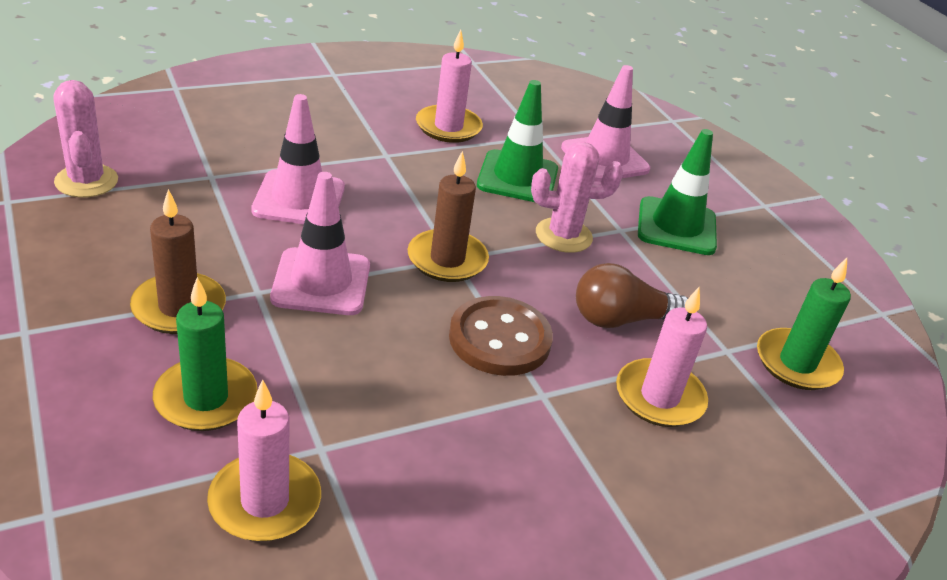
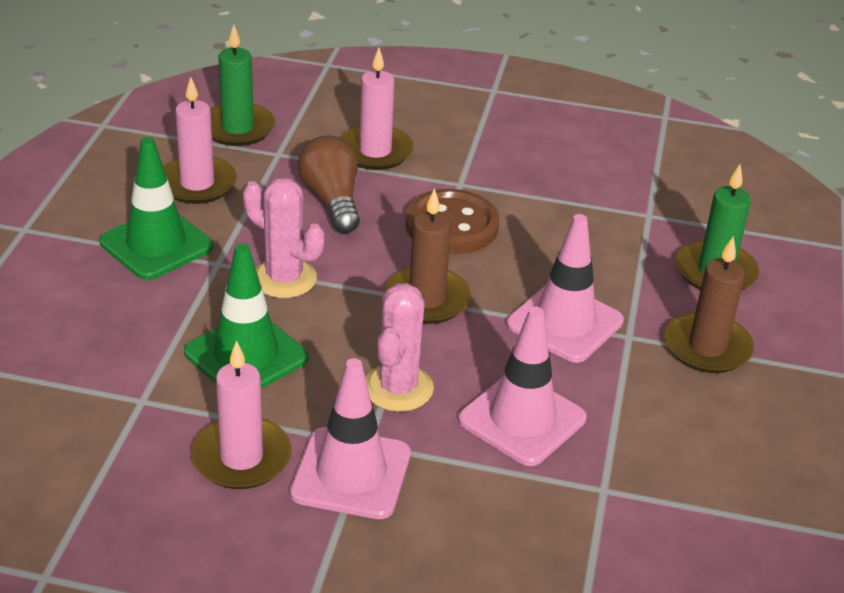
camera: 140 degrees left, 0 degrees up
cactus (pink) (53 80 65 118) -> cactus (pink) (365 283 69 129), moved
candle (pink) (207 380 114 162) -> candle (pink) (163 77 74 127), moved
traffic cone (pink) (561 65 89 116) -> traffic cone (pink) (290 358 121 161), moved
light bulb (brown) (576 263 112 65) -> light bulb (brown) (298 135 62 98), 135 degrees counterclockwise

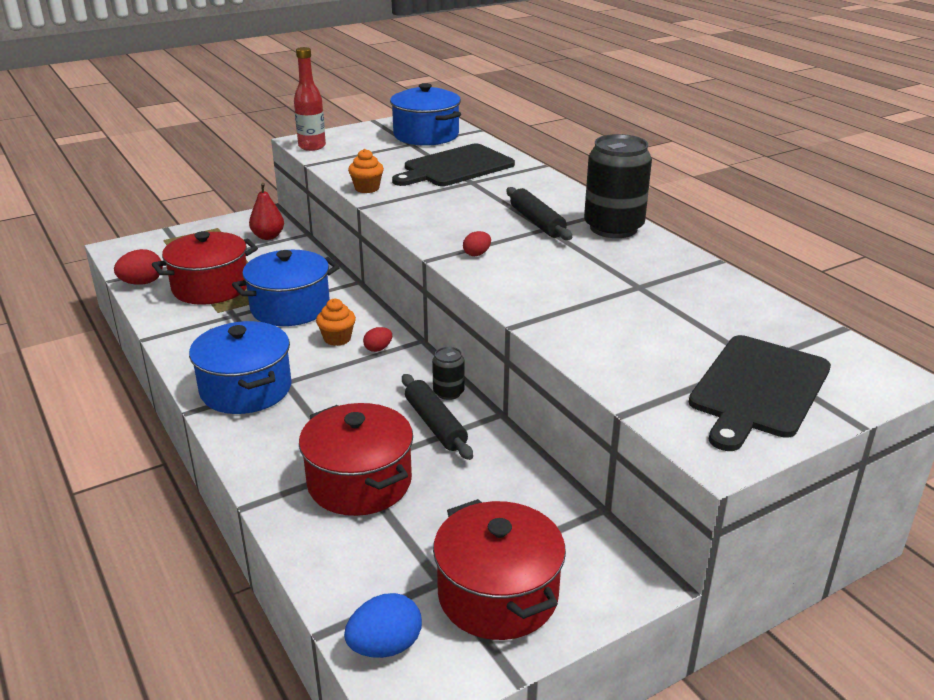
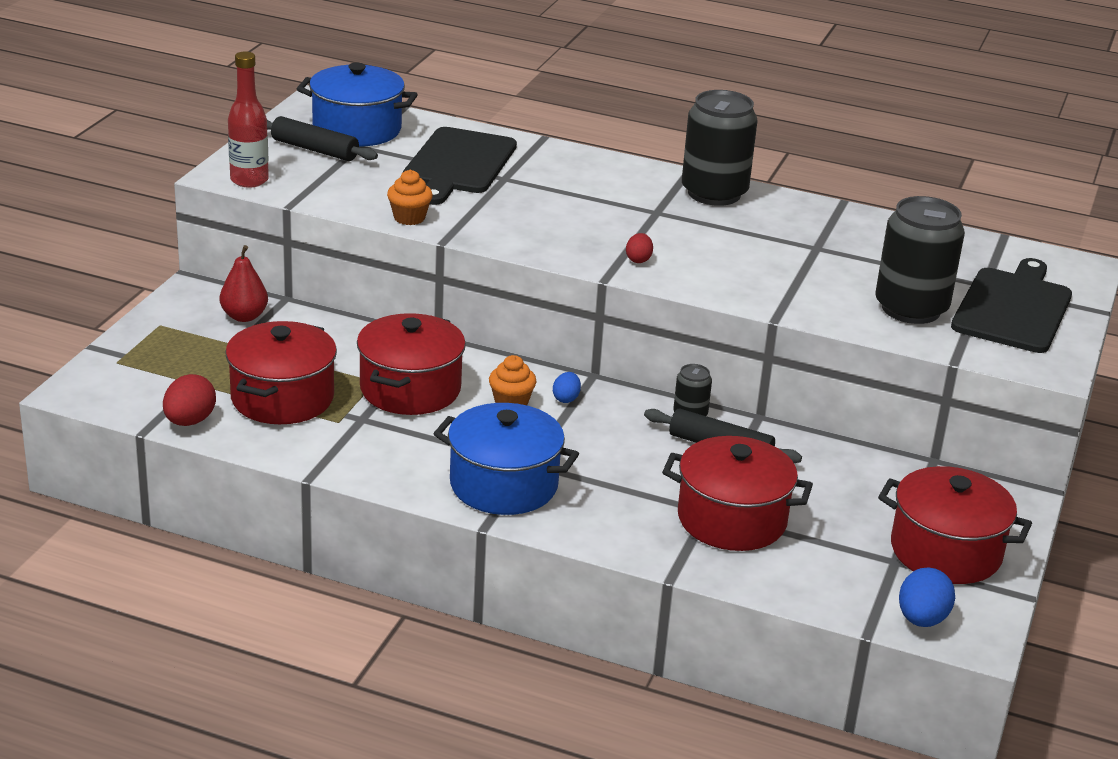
camera: 40 degrees left, 0 degrees up
pot (blue) (232 250 108 76) -> pot (red) (357 313 109 102)
egg (red) (363 327 29 25) -> egg (blue) (553 372 28 31)
rolling pin (black) (507 187 65 53) -> rolling pin (black) (267 116 111 45), moved
cutting board (black) (689 335 142 116) -> cutting board (black) (951 258 121 95), 150 degrees counterclockwise
none -> can (black) (876 196 89 128)

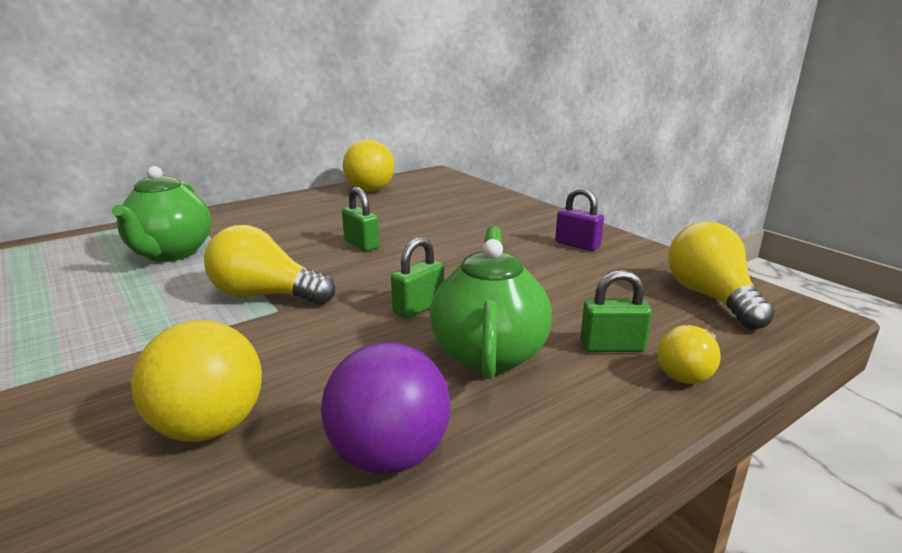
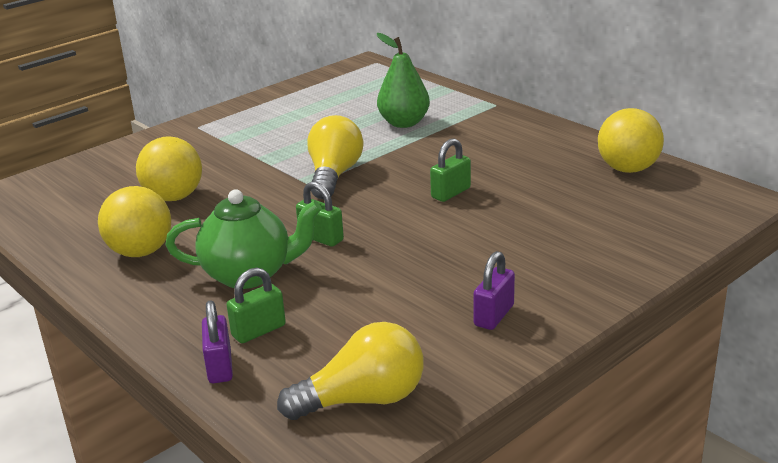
camera: 85 degrees right, 5 degrees up
teapot (green) (112 166 99 96) -> pear (green) (377 33 53 95)
ball (purple) (321 342 129 132) -> ball (yellow) (98 186 73 71)
padlock (green) (580 270 72 82) -> padlock (green) (227 268 59 75), 60 degrees clockwise
light bulb (yellow) (658 325 63 59) -> padlock (purple) (202 300 31 83)

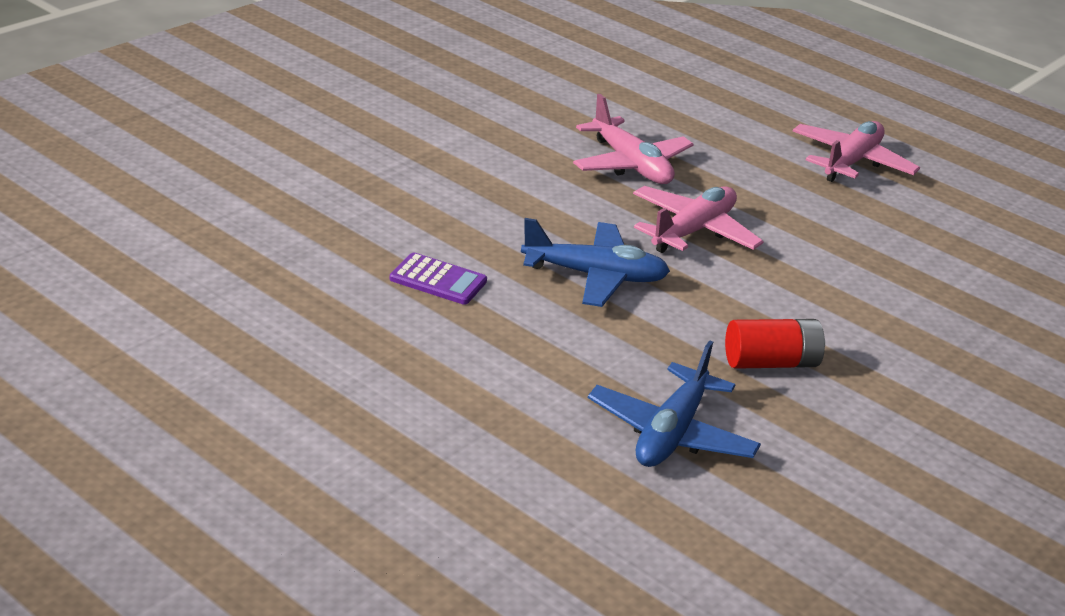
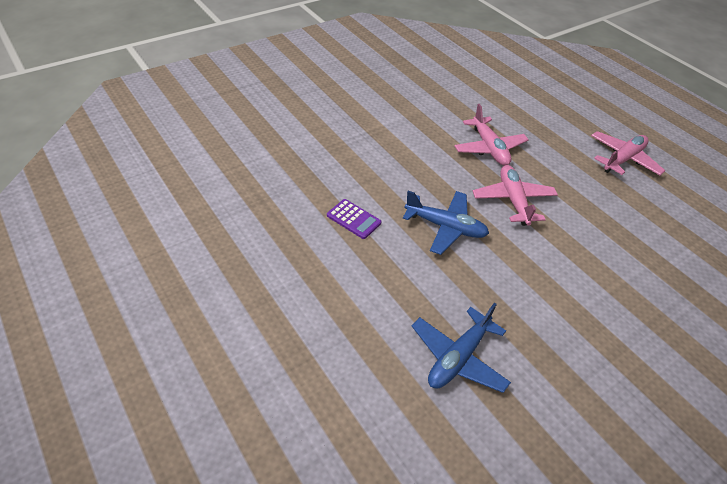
camera: 15 degrees right, 15 degrees up
plane (pink) (633 186 131 67) -> plane (pink) (473 165 85 61), 60 degrees counterclockwise
battery (red) (725 319 100 50) -> none

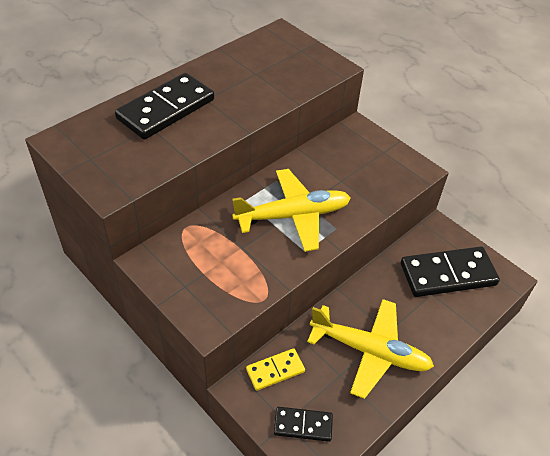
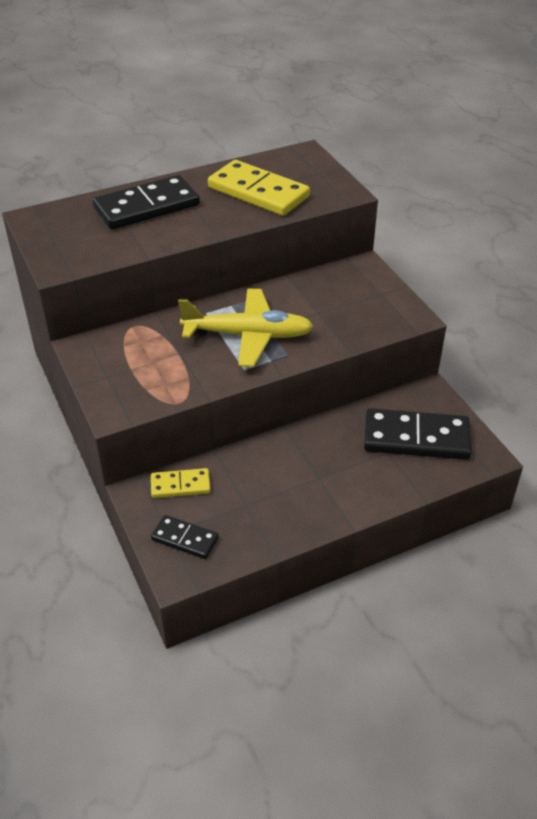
camera: 20 degrees right, 5 degrees down
plane (yellow) (307 299 127 100) -> none
none -> domino (yellow) (208 160 102 56)

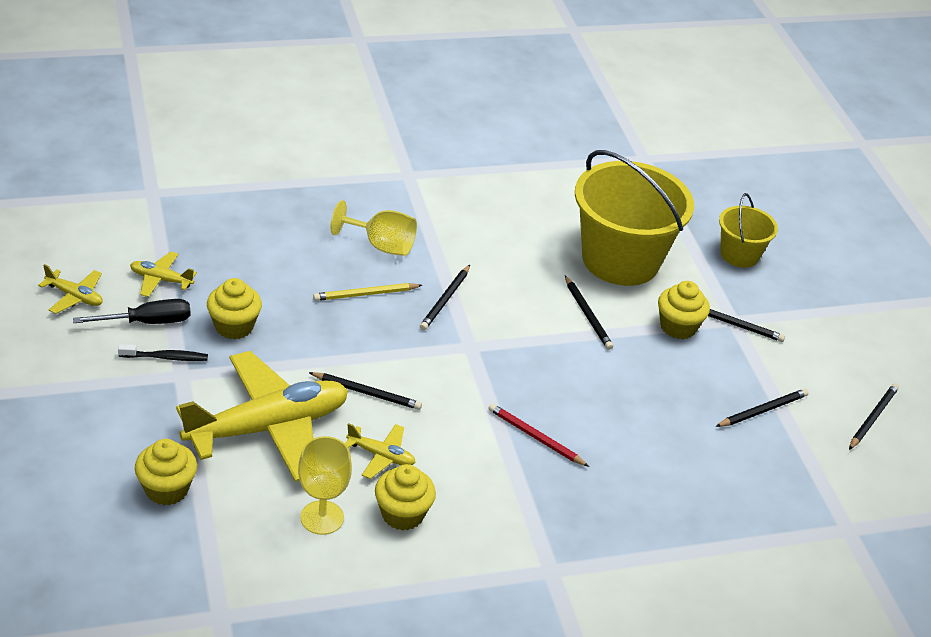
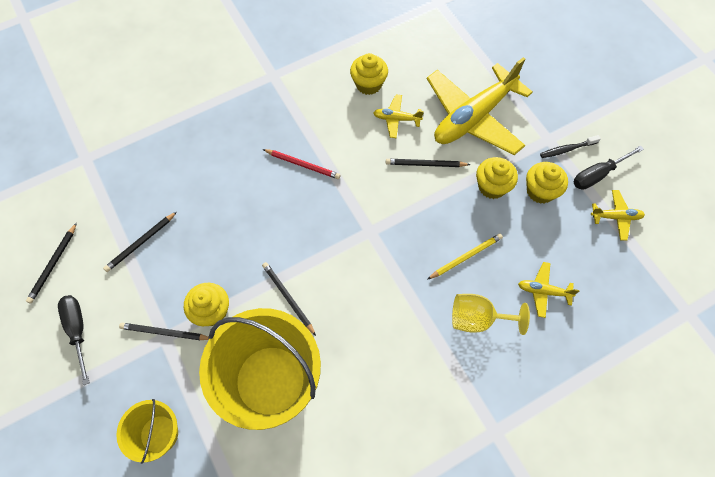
camera: 170 degrees right, 25 degrees up
plane (yellow) (38 264 65 50) -> plane (yellow) (518 262 61 56), moved
cupcake (yellow) (135 439 62 66) -> cupcake (yellow) (476 157 42 42), moved
goblet (yellow) (298 436 54 99) -> none
pencil (black) (420 265 50 65) -> none
none -> screwdriver (black) (58 295 32 90)

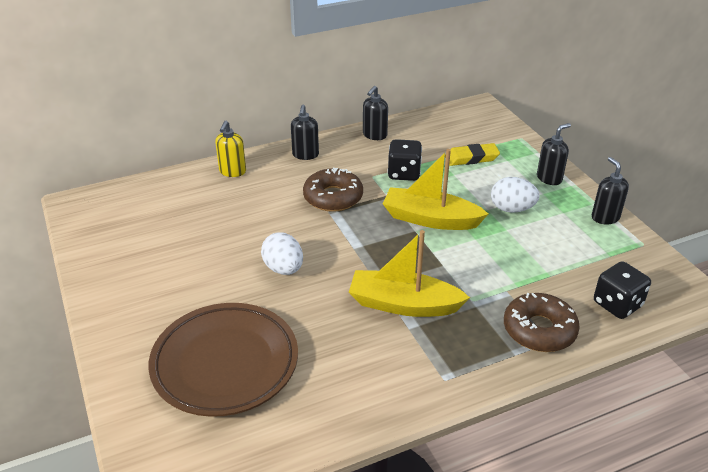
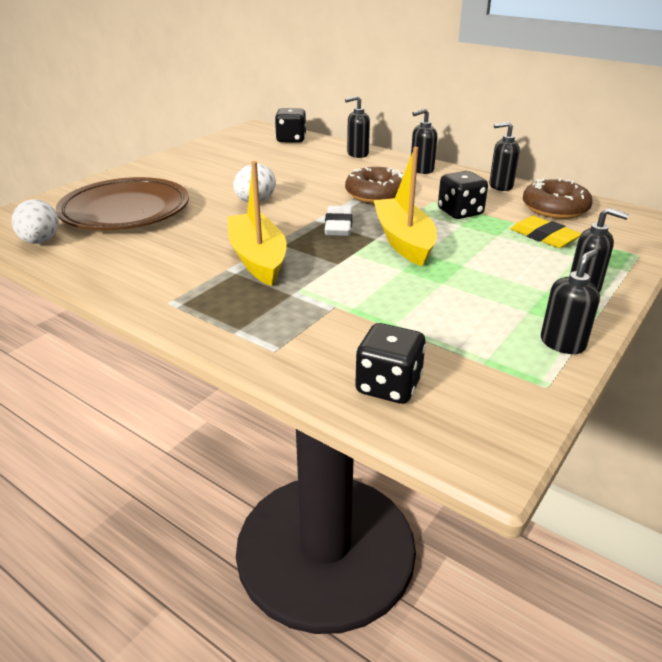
camera: 60 degrees right, 5 degrees down
soap dispenser (yellow) (215 121 31 56) -> soap dispenser (black) (345 96 25 62)
egg (white) (491 177 49 36) -> egg (white) (12 199 47 45), moved
donut (brown) (504 293 76 59) -> donut (brown) (523 178 70 41), moved
none -> dice (black) (275 108 31 35)
none -> eraser (white) (325 206 27 30)

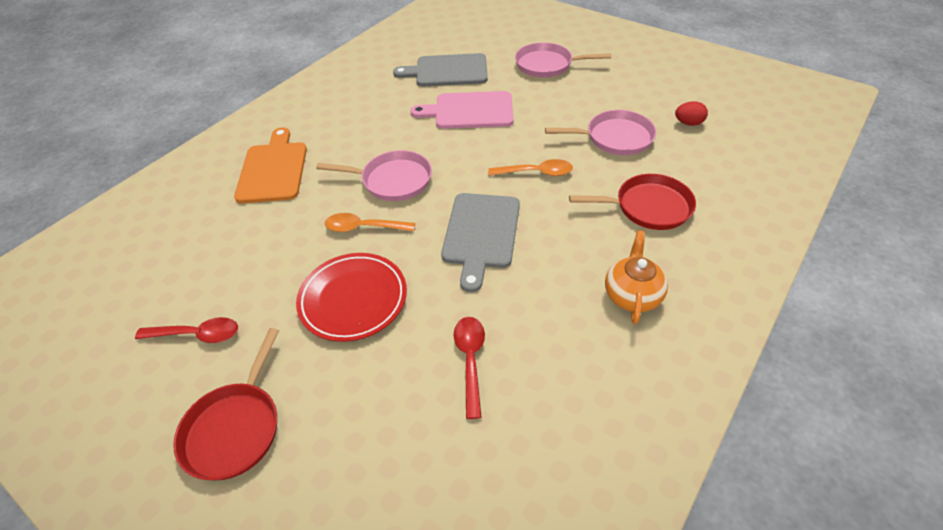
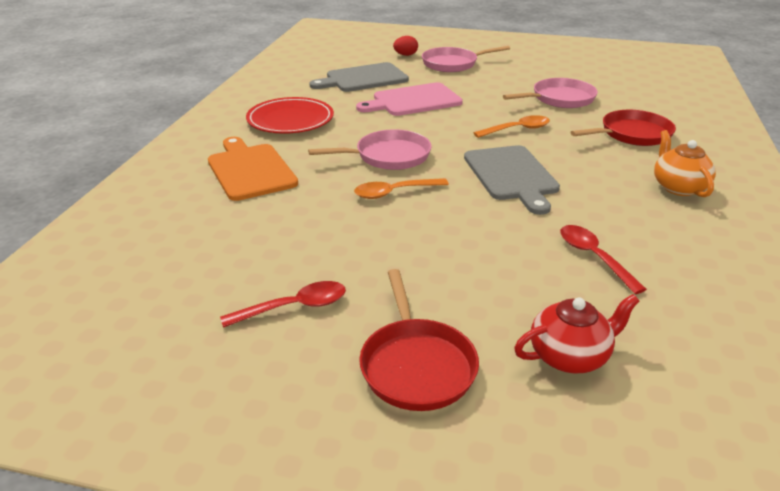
camera: 25 degrees left, 15 degrees down
plate (red) (296 253 111 89) -> plate (red) (246 97 88 37), moved
egg (red) (675 101 33 25) -> egg (red) (393 36 25 20), moved
none -> teapot (red) (514 294 126 79)

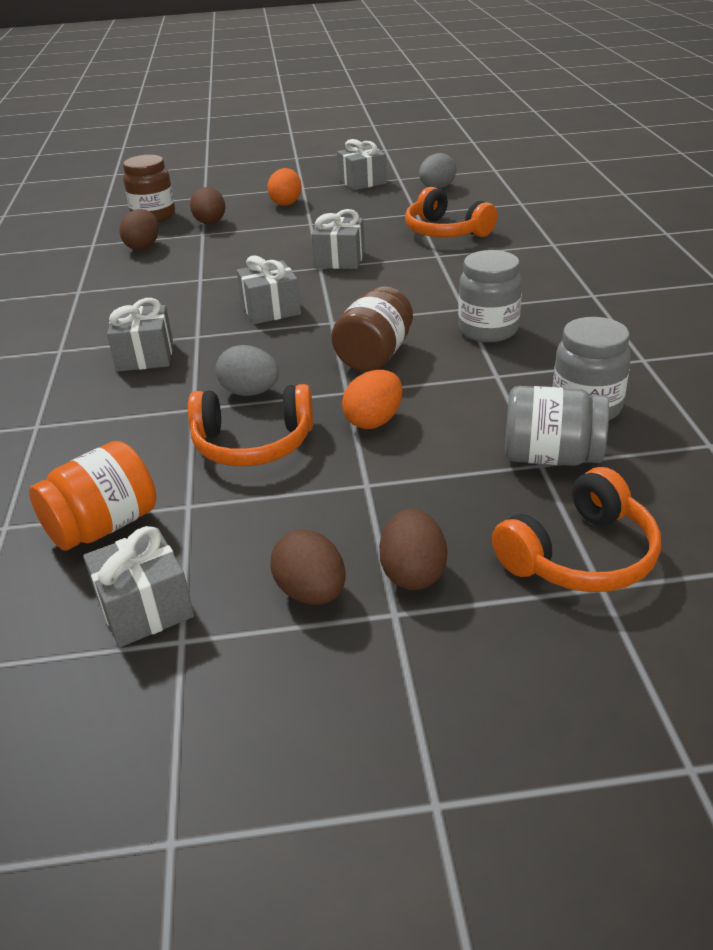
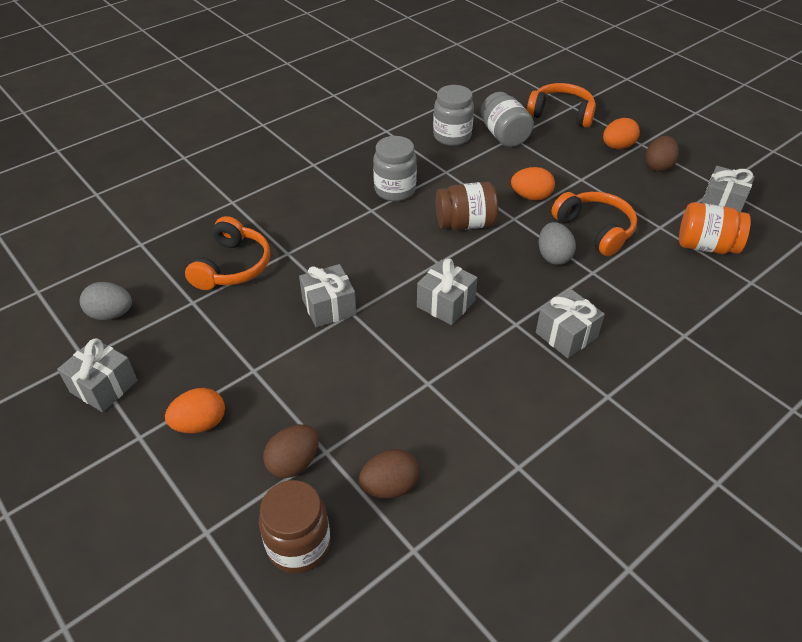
camera: 125 degrees left, 10 degrees up
egg (brown) (379 509 68 81) -> egg (orange) (603 118 37 31)

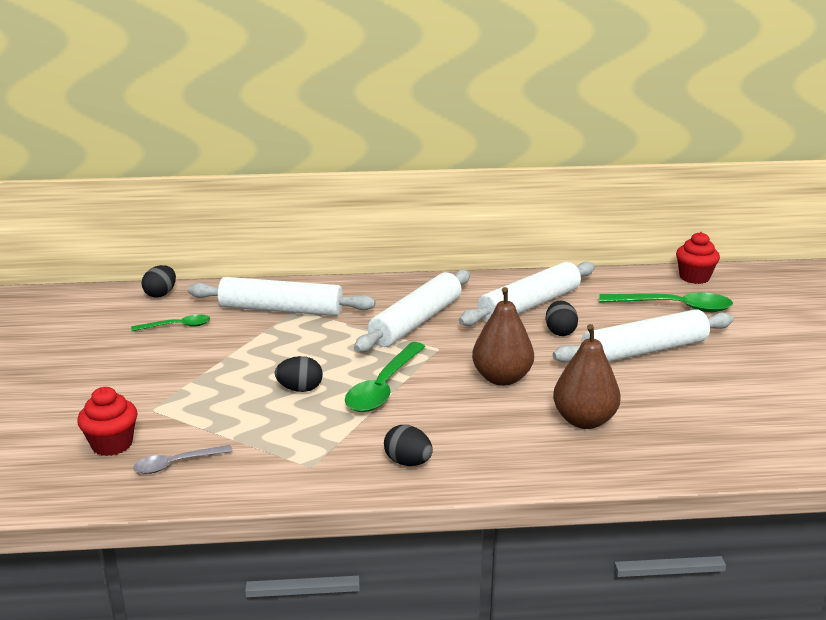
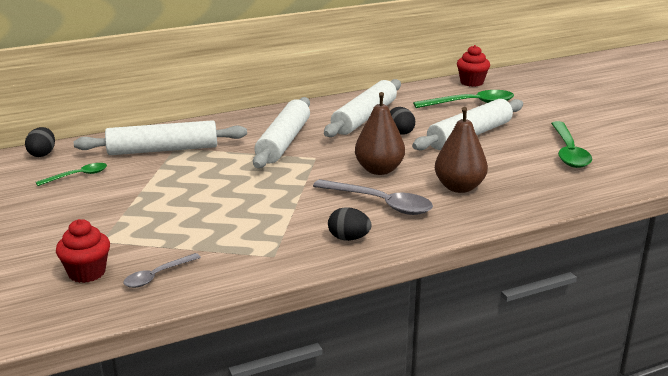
camera: 20 degrees left, 0 degrees up
egg (black) (275 356 48 36) -> none
spoon (green) (345 342 81 70) -> spoon (green) (551 121 41 47), moved
none -> spoon (grey) (313 179 120 36)

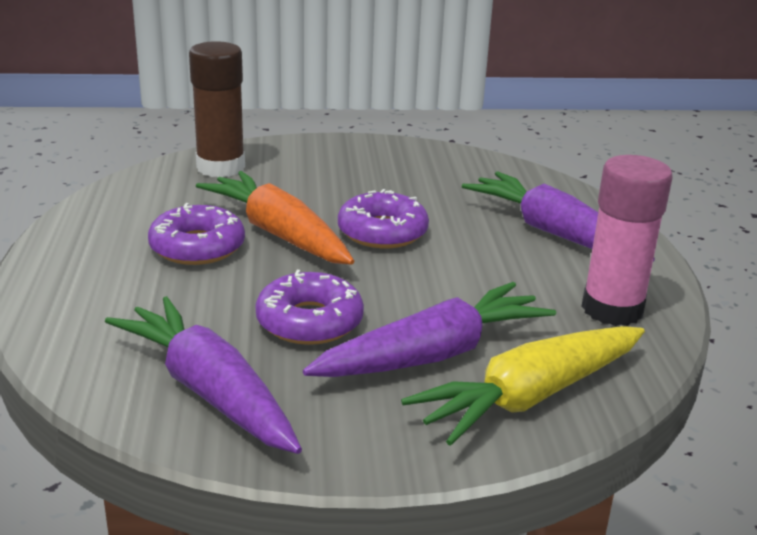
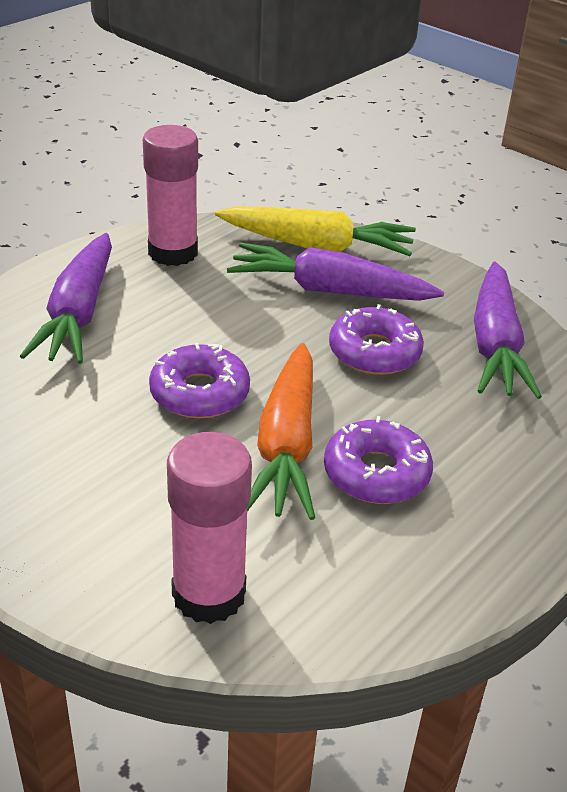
camera: 135 degrees left, 10 degrees up
glue stick (brown) (189 41 56 136) -> glue stick (pink) (167 432 85 192)

